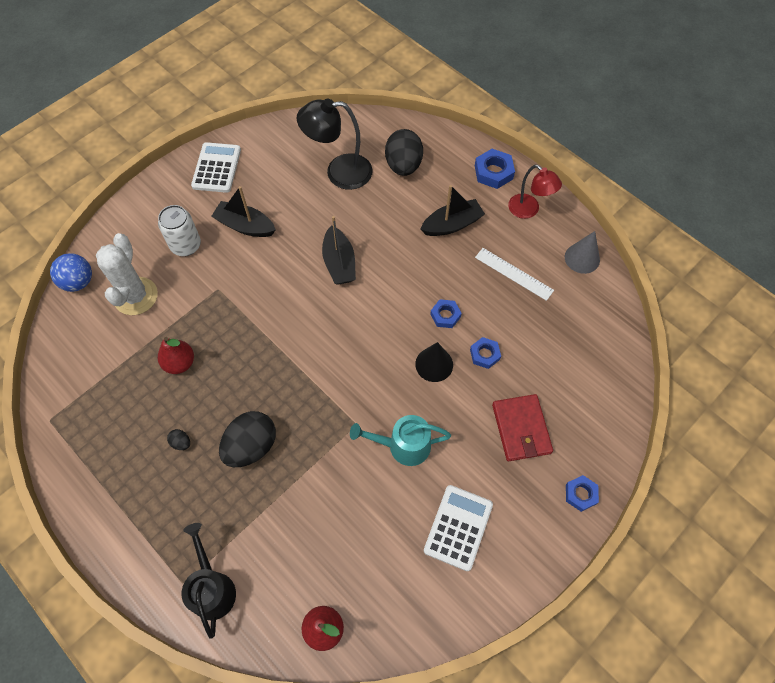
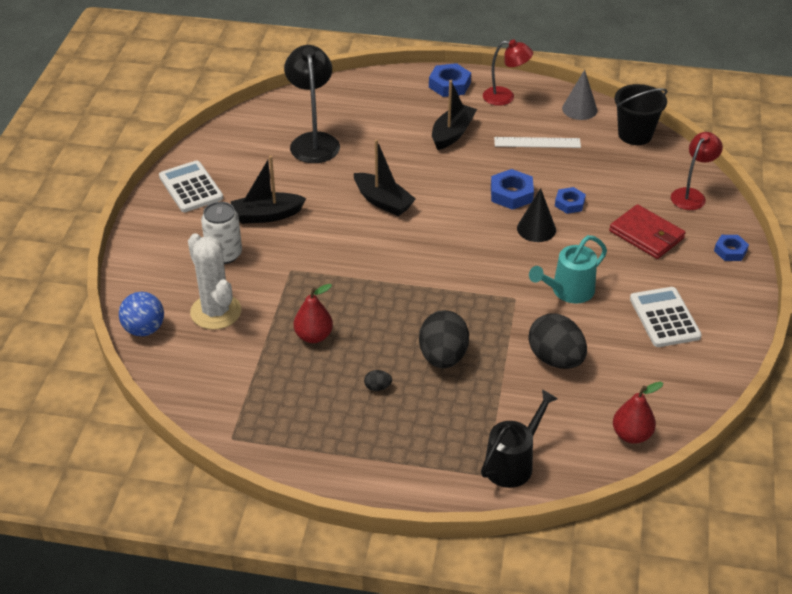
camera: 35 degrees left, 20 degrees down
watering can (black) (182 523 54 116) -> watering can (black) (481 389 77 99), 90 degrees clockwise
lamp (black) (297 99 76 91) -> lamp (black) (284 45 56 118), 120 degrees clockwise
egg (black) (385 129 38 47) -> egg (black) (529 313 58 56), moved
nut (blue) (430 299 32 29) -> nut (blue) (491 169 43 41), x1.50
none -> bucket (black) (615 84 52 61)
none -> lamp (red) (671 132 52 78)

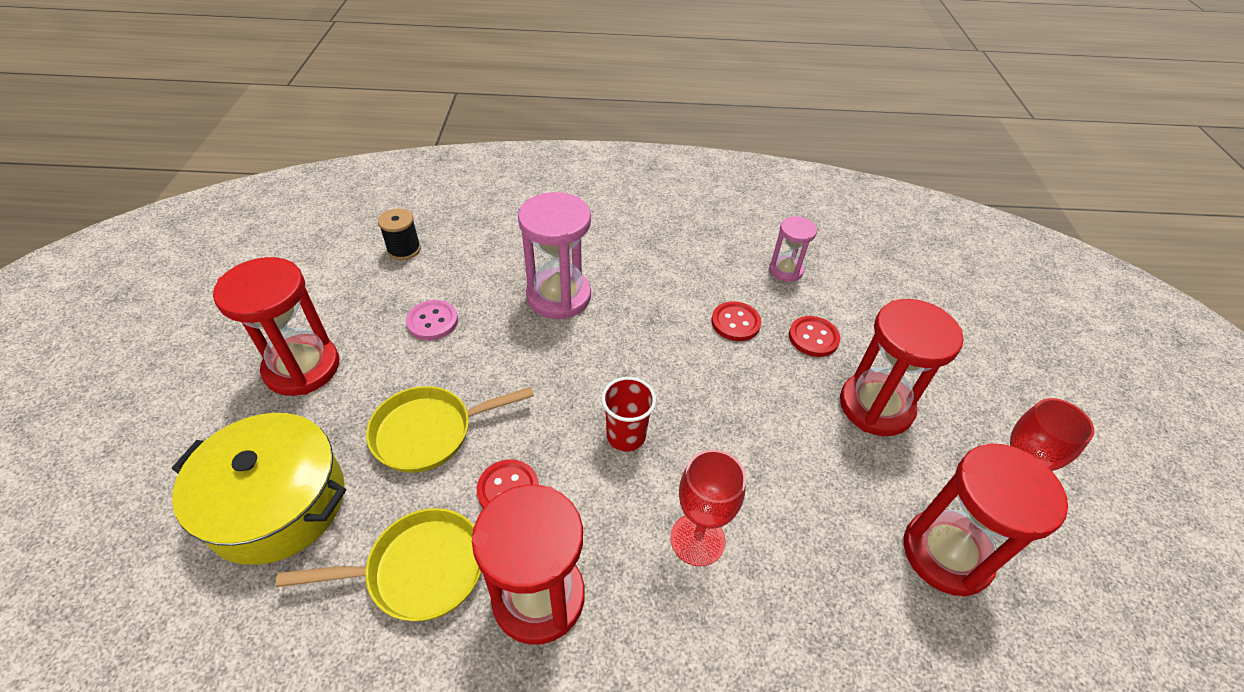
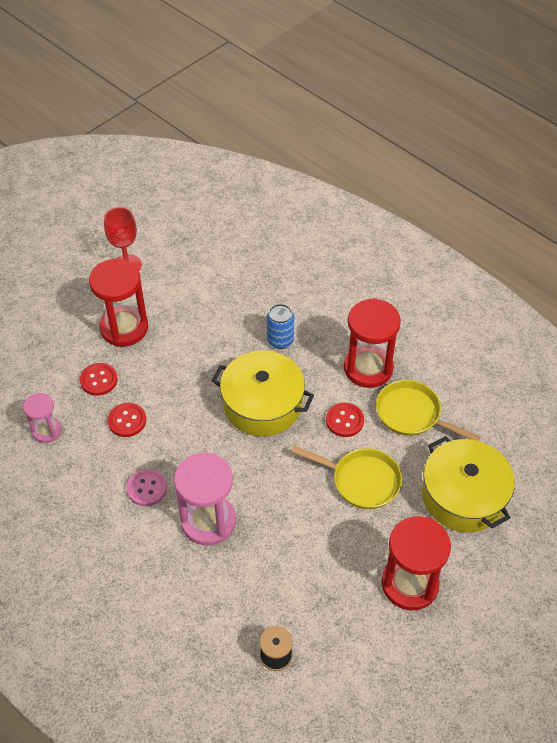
camera: 135 degrees left, 5 degrees up
button (pink) (406 300 52 40) -> button (pink) (127 469 40 37), moved
cup (red) (601 377 55 75) -> pot (yellow) (212 351 102 86)
goblet (red) (670 450 76 117) -> can (blue) (267 304 27 45)
hourglass (red) (903 444 165 153) -> none

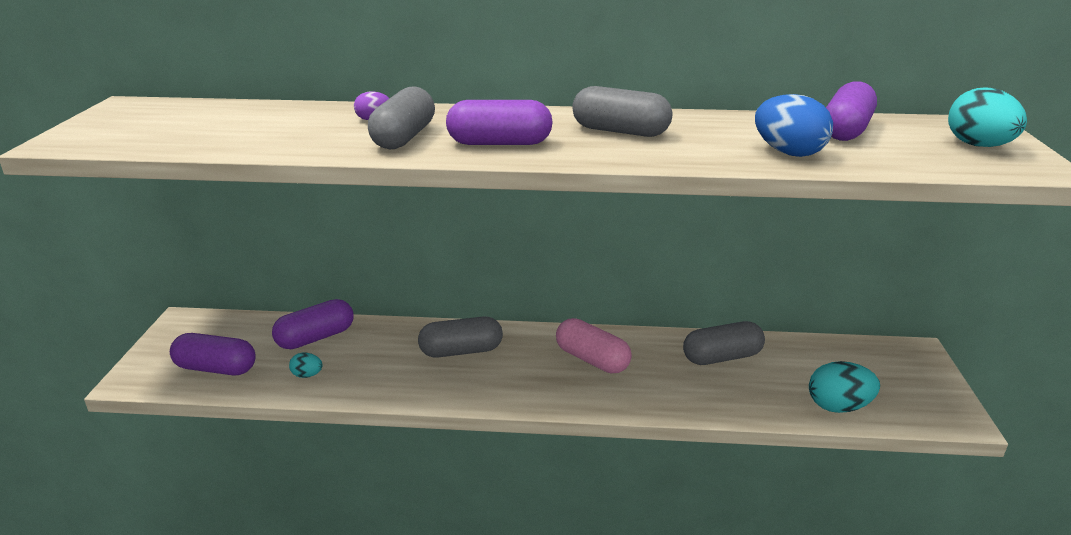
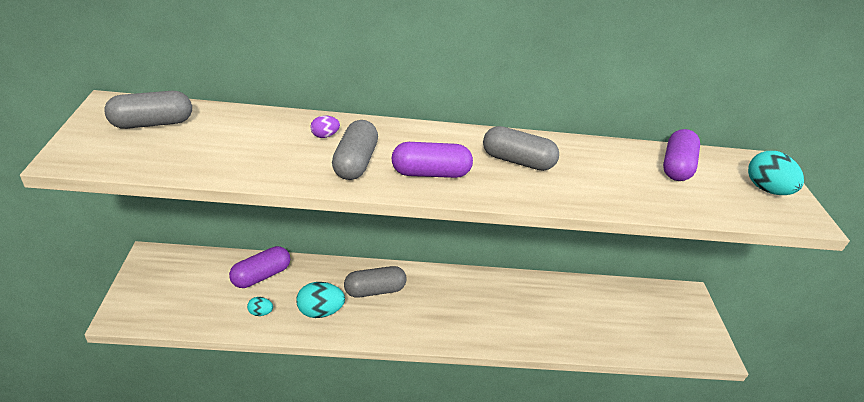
camera: 10 degrees left, 10 degrees up
capsule (purple) (170 333 86 42) -> none
capsule (pink) (556 318 76 55) -> none
capsule (grey) (683 321 82 44) -> capsule (grey) (104 91 88 38), moved
egg (blue) (755 94 78 63) -> none
egg (turquoise) (809 361 71 52) -> egg (turquoise) (296 282 49 36), moved

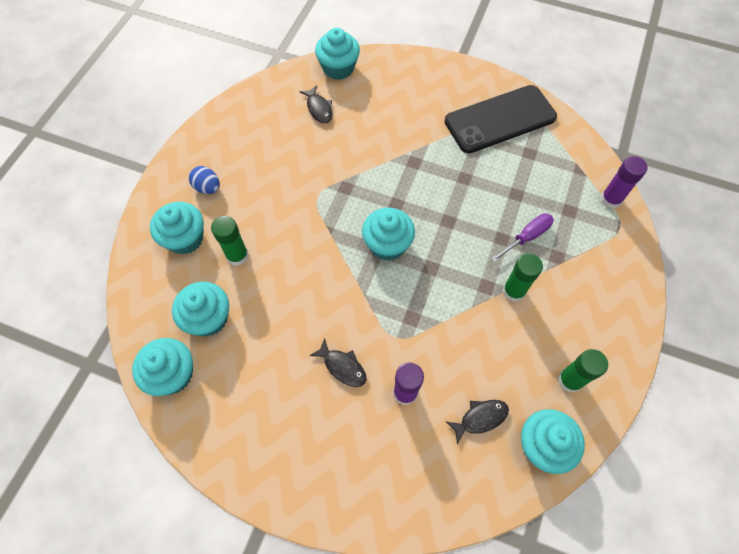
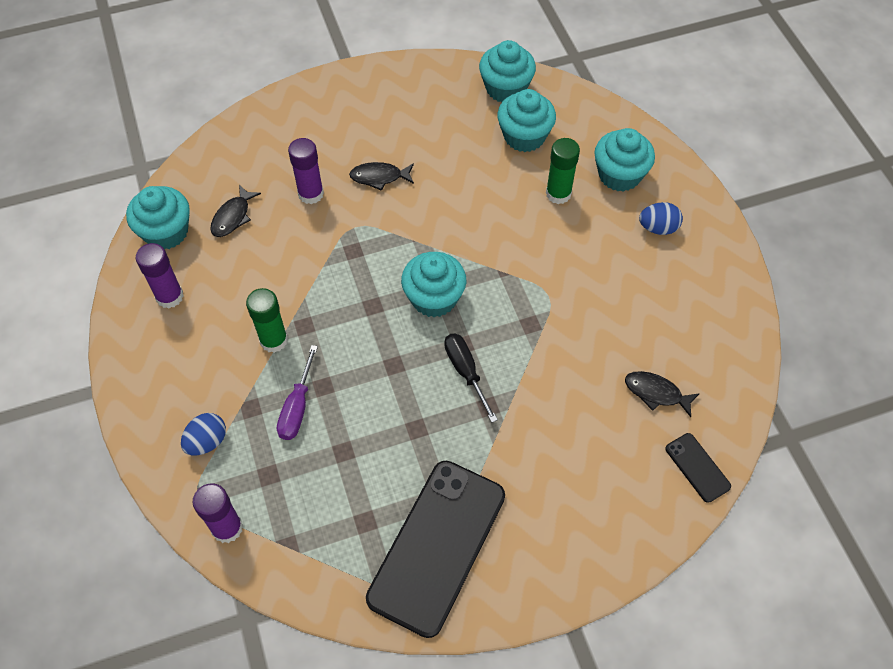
camera: 140 degrees right, 5 degrees down
cupcake (turquoise) (315 28 45 52) -> phone (black) (665 433 66 70)
glue stick (green) (558 349 50 44) -> glue stick (purple) (135 243 49 65)
none -> egg (blue) (181 413 45 43)
none -> screwdriver (black) (444 333 54 89)

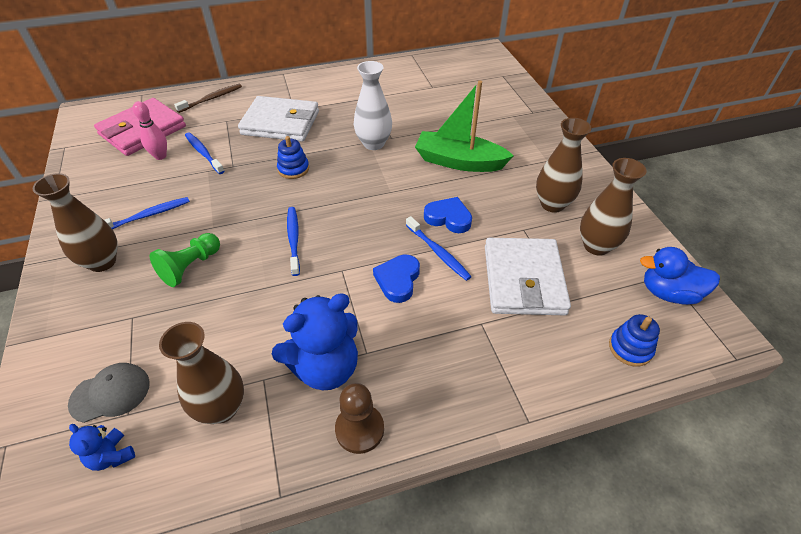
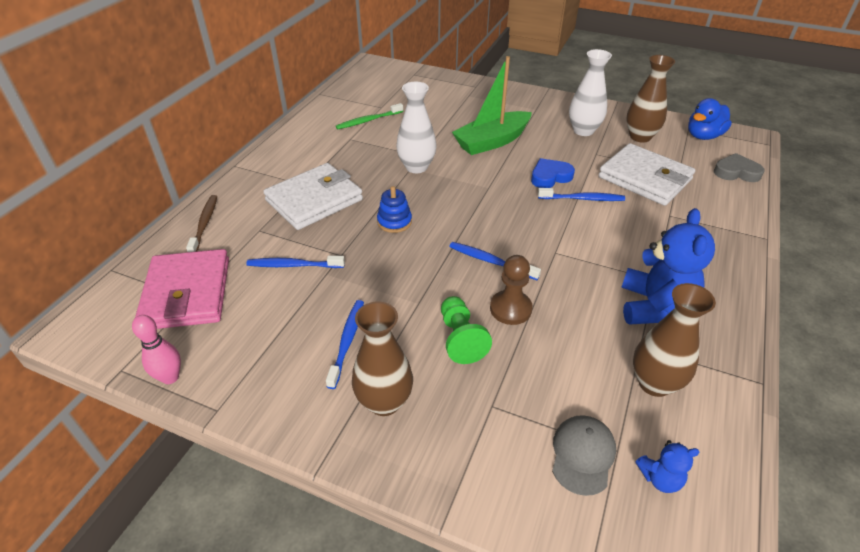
camera: 50 degrees left, 5 degrees down
bowling pin (pink) (133 101 34 59) -> bowling pin (pink) (132 315 49 69), moved
pawn (brown) (335 383 49 71) -> pawn (brown) (490 255 43 70), moved
heart (blue) (373 254 47 49) -> none
vase (brown) (536 118 55 95) -> vase (white) (569 49 43 87)
stacking toy (blue) (609 314 51 53) -> heart (grey) (714 153 51 29)
none -> toothbrush (green) (336 103 67 26)

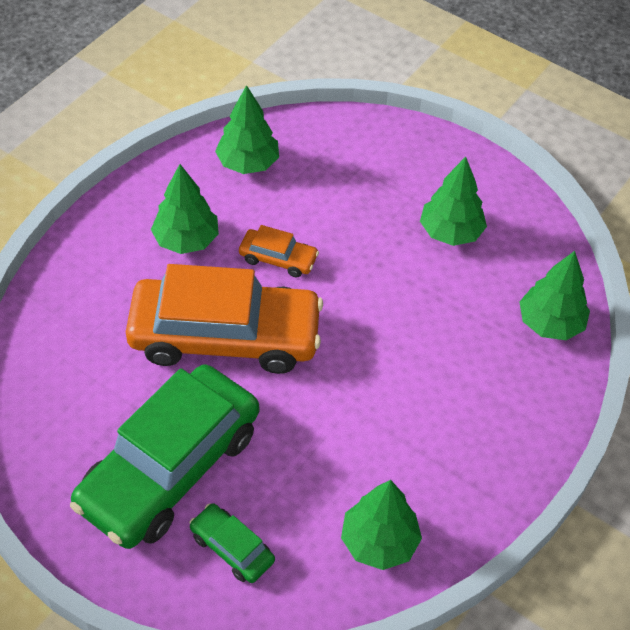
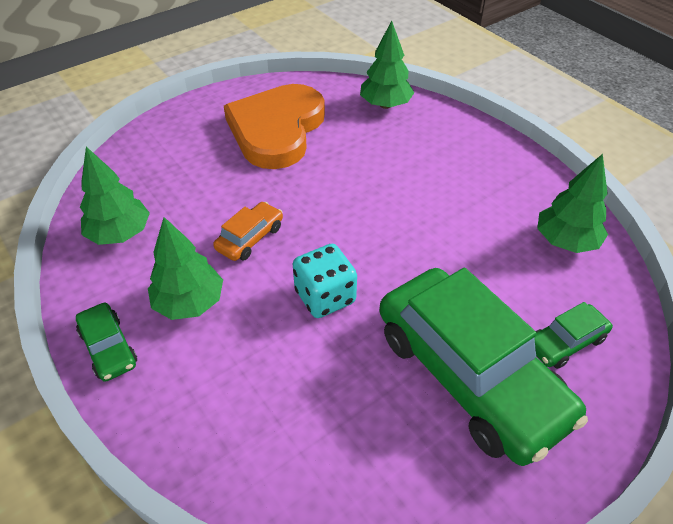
camera: 70 degrees left, 5 degrees down
car (orange) (126 264 197 110) -> dice (turquoise) (293 244 64 74)
tree (green) (420 157 67 89) -> heart (orange) (224 84 101 85)
none -> car (green) (76 303 61 79)

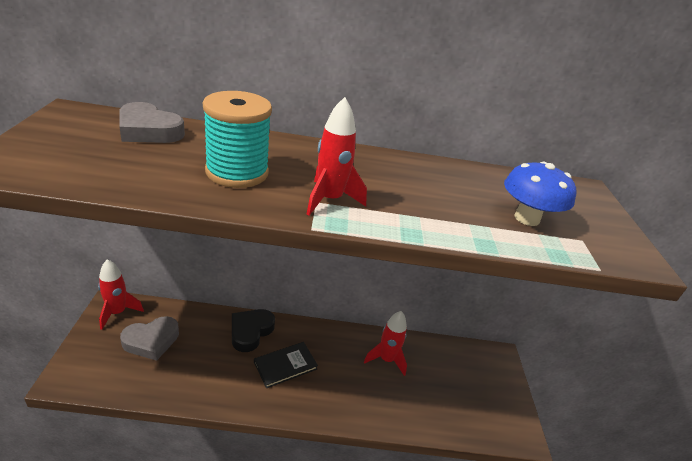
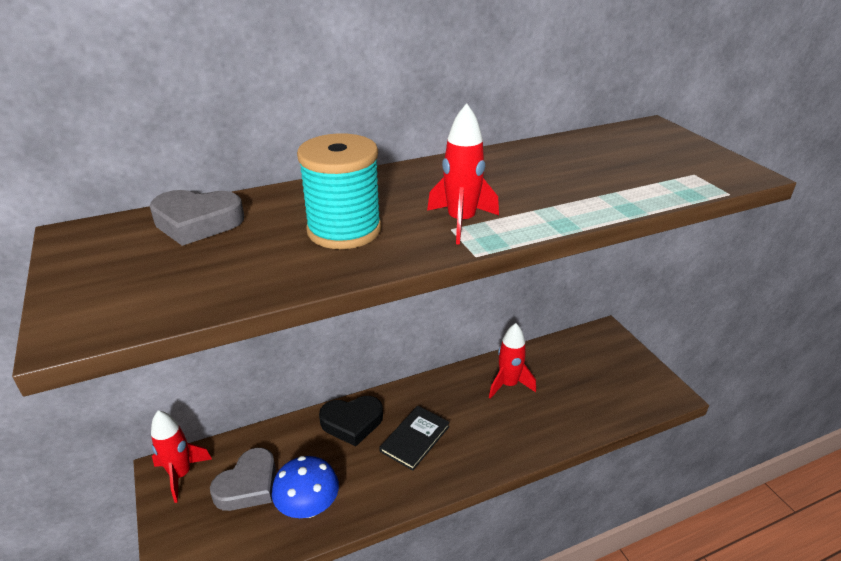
camera: 20 degrees left, 0 degrees up
heart (black) (232 309 43 43) -> heart (black) (319 396 64 51), 105 degrees counterclockwise
mushroom (blue) (504 162 73 64) -> mushroom (blue) (272 456 67 62), moved

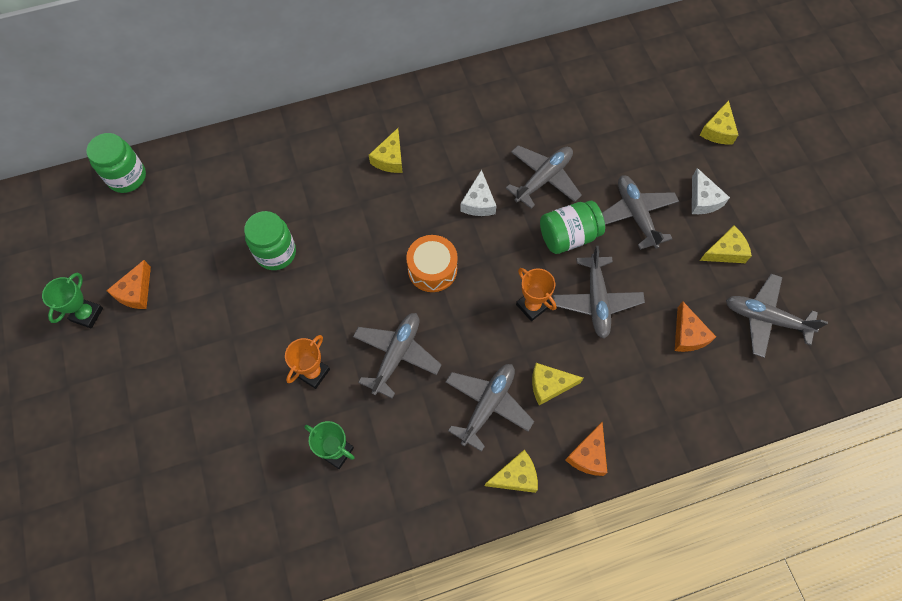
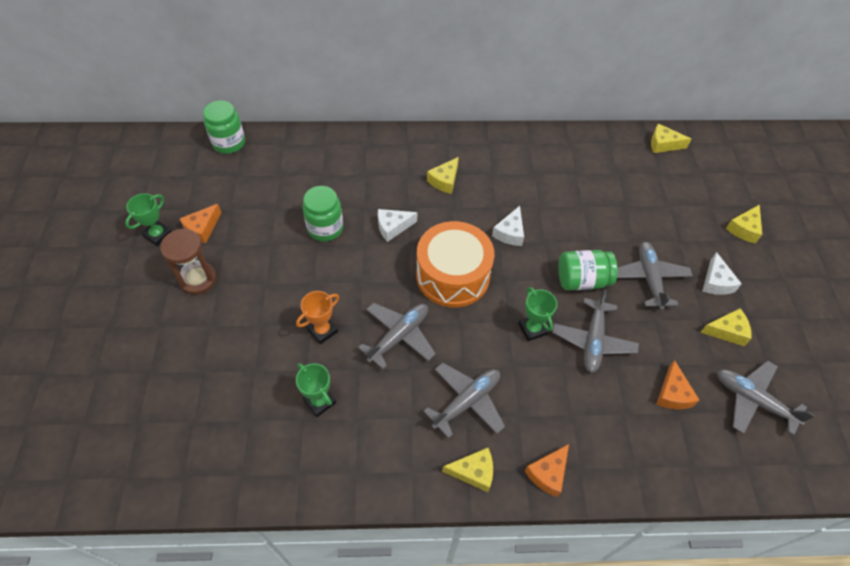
camera: 15 degrees right, 10 degrees down
drum (orange) (406 235 52 57) -> drum (orange) (416 221 78 86), x1.65
plane (grey) (506 145 76 64) -> none
trophy (orange) (516 268 40 53) -> trophy (green) (518 287 39 55)
cheese (yellow) (532 363 51 42) -> cheese (yellow) (651 124 40 29), moved
none -> hourglass (brown) (160 229 57 66)
none -> cheese (white) (378 209 39 33)

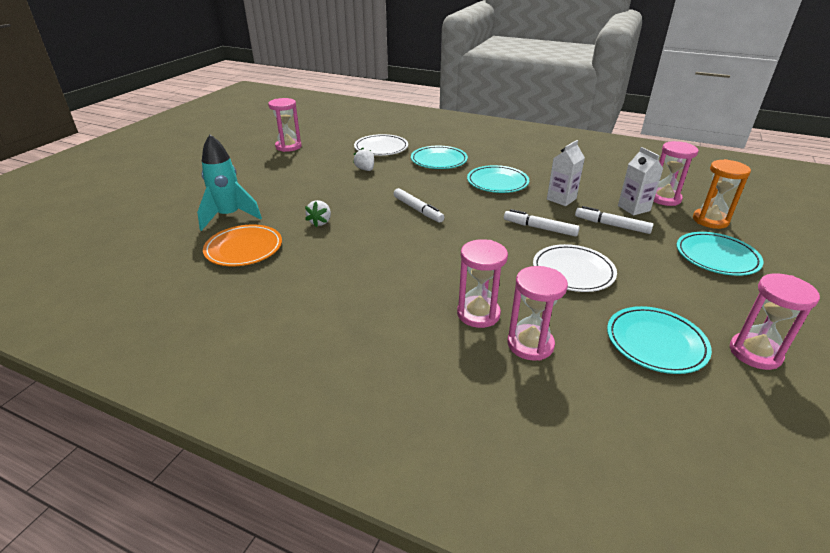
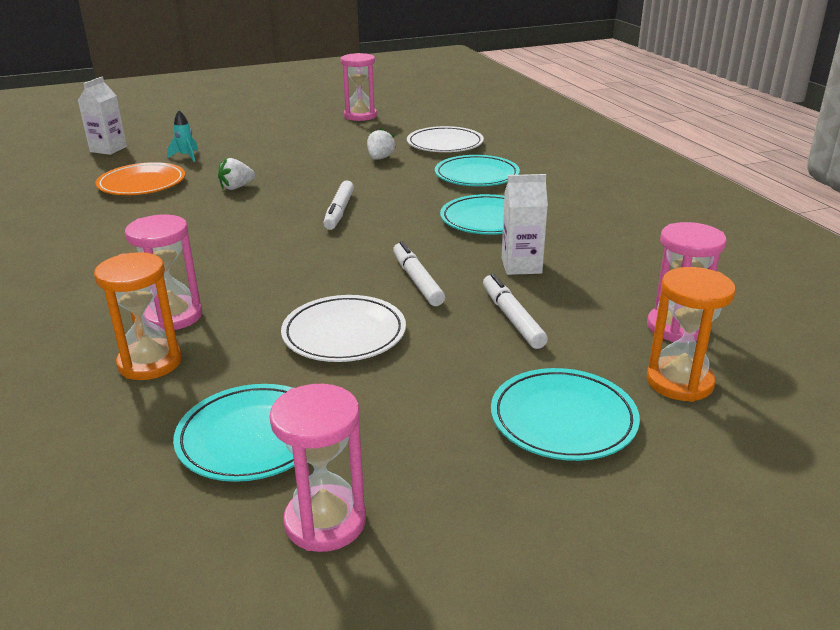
camera: 45 degrees right, 5 degrees down
rocket (turquoise) (197 134 65 97) -> rocket (turquoise) (167 110 31 52), x0.49
hourglass (pink) (507 266 61 95) -> hourglass (orange) (94 252 88 128)
carton (white) (618 147 45 68) -> carton (white) (77 77 50 78), moved

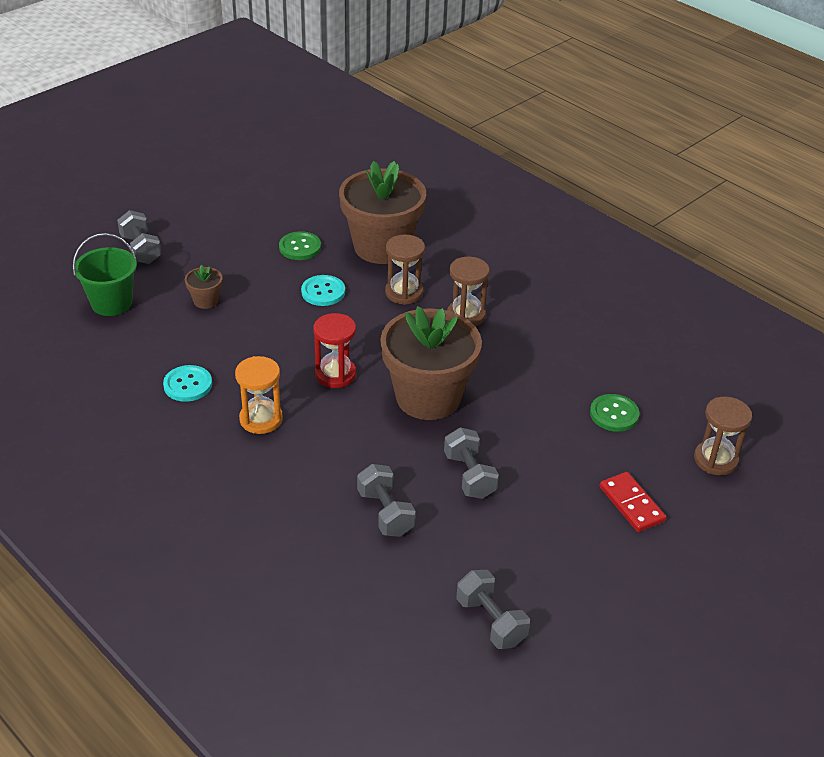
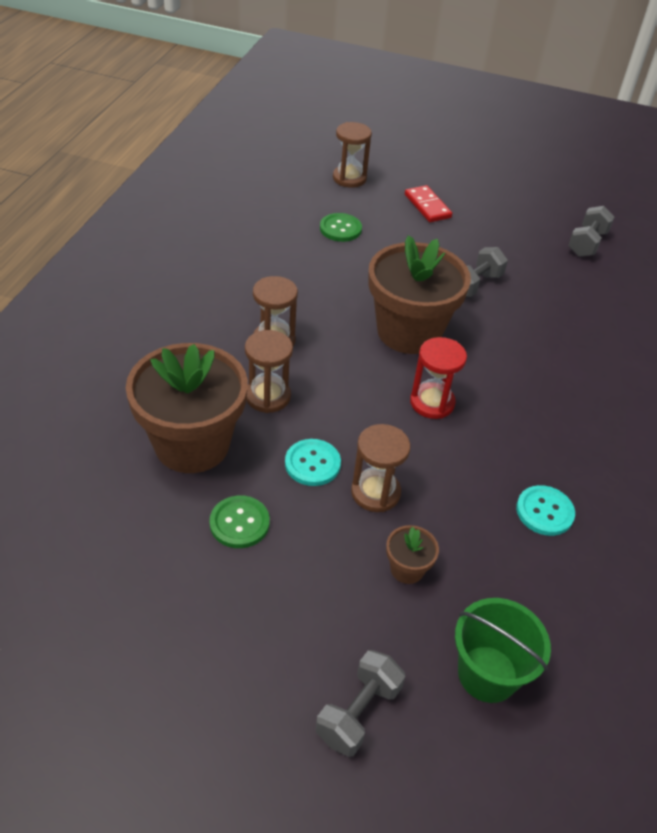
camera: 120 degrees left, 5 degrees up
hourglass (orange) (235 356 48 78) -> none
dumbbell (grey) (357 464 59 73) -> none
domino (red) (600 472 66 60) -> domino (red) (405 185 47 37), 60 degrees counterclockwise
none -> hourglass (brown) (351 424 60 88)

